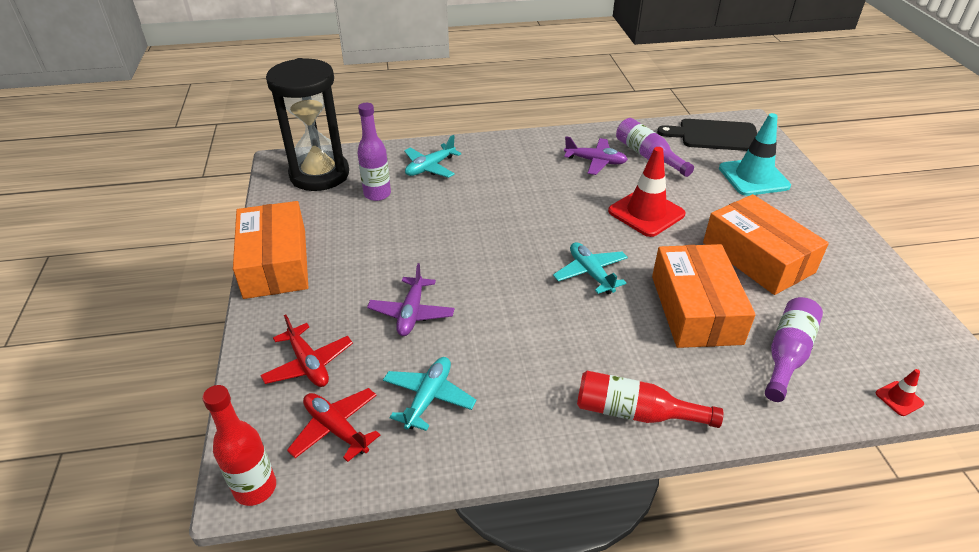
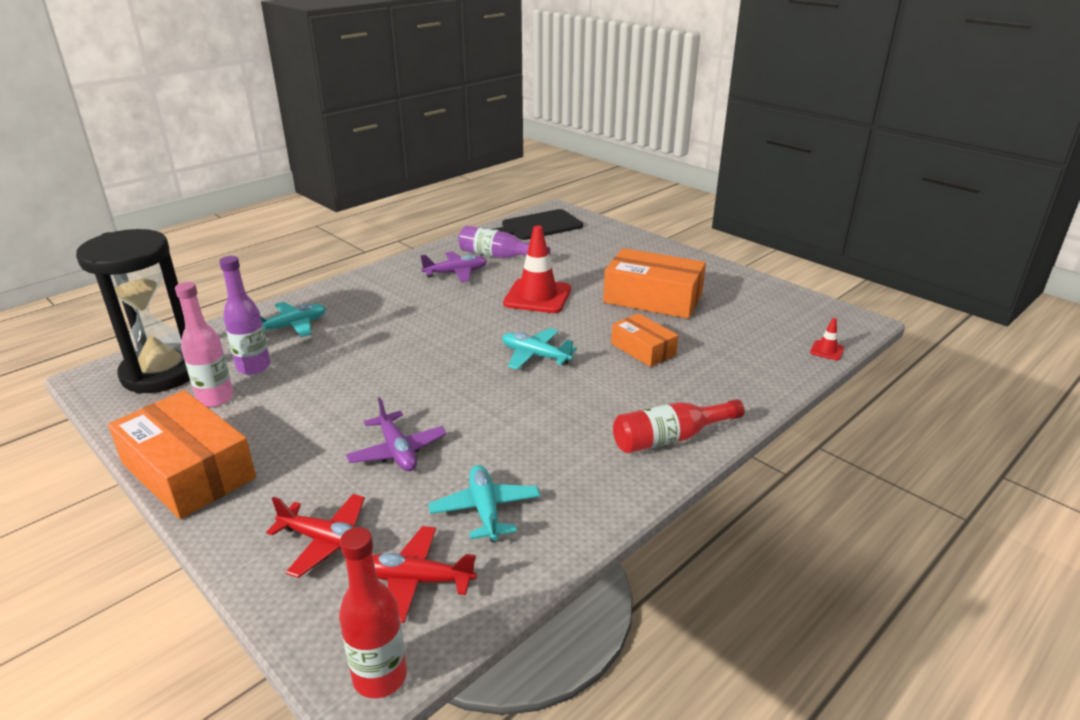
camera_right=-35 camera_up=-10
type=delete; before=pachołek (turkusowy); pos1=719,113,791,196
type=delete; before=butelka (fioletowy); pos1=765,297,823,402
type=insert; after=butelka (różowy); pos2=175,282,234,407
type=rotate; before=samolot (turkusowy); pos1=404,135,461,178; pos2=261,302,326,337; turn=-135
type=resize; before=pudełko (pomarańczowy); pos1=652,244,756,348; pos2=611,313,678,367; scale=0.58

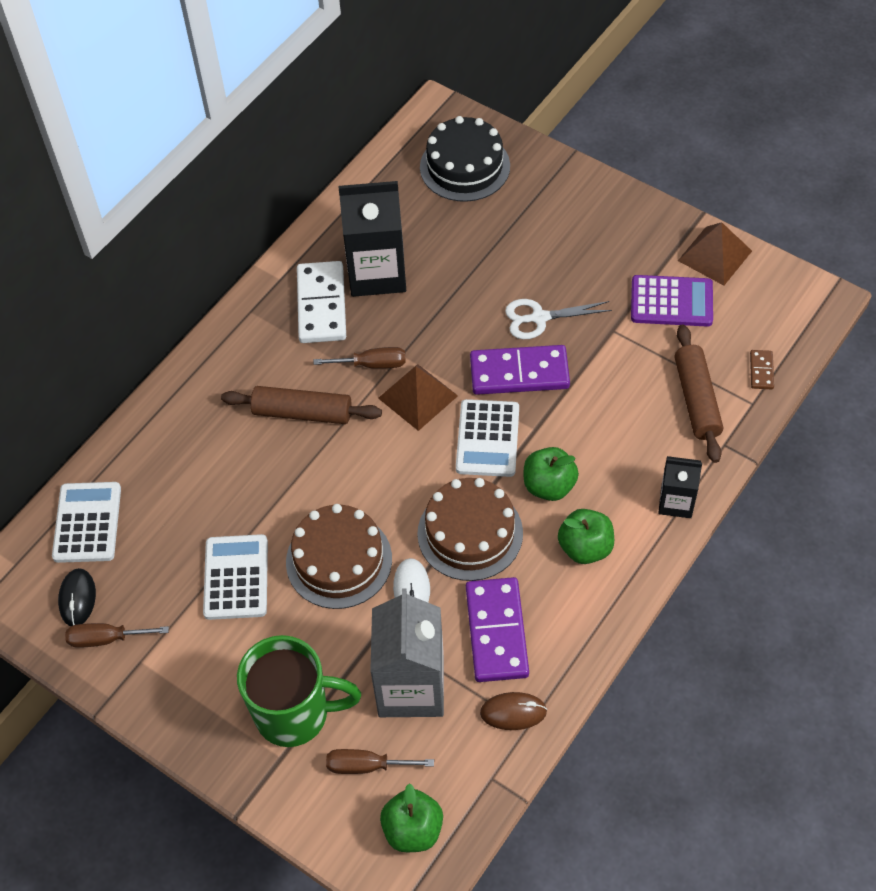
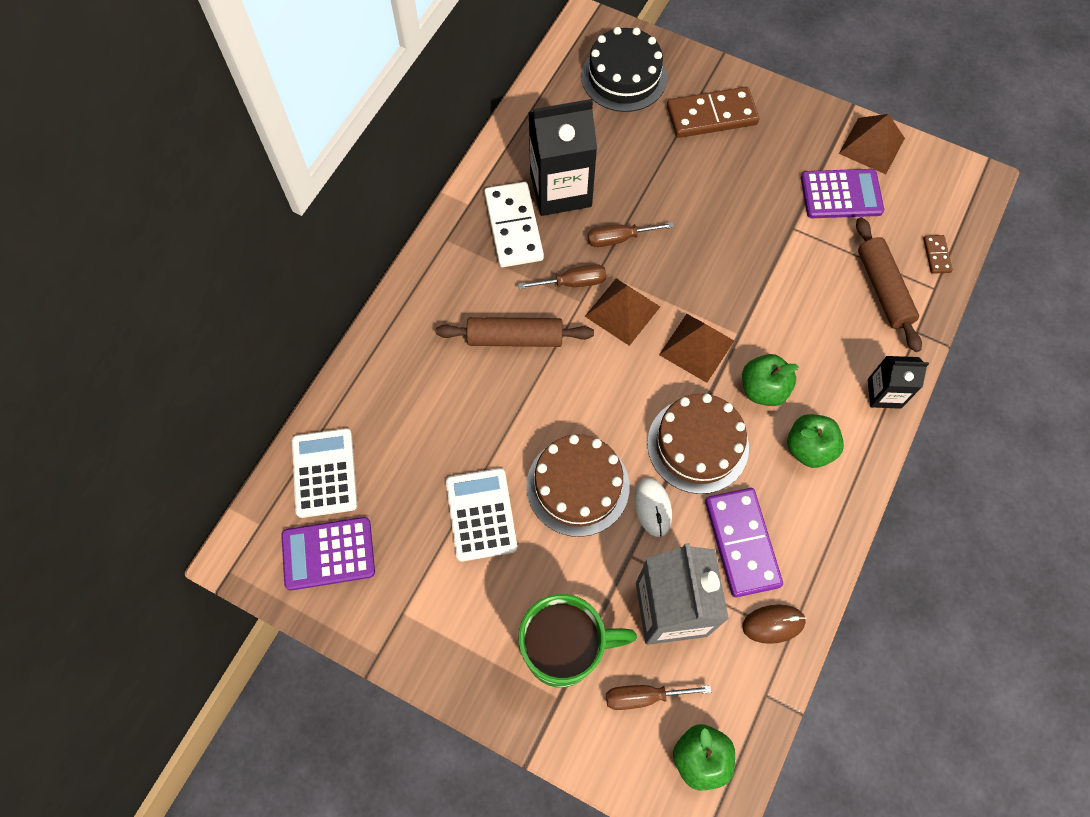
camera_right=-10 camera_up=10
type=delete; before=kostka domina (fioletowy); pos1=470,345,570,395
type=delete; before=nożyczki (biały); pos1=505,299,612,339
type=insert; after=kostka domina (brązowy); pos2=667,87,759,138
type=move; before=śrubokręt (brązowy); pos1=65,623,169,648; pos2=588,222,674,247
type=replace; before=myszka (czarny); after=kalkulator (fioletowy); pos1=58,568,96,626; pos2=281,517,375,591
type=replace; before=kalkulator (biały); after=piramida (brązowy); pos1=456,399,519,477; pos2=659,314,734,383

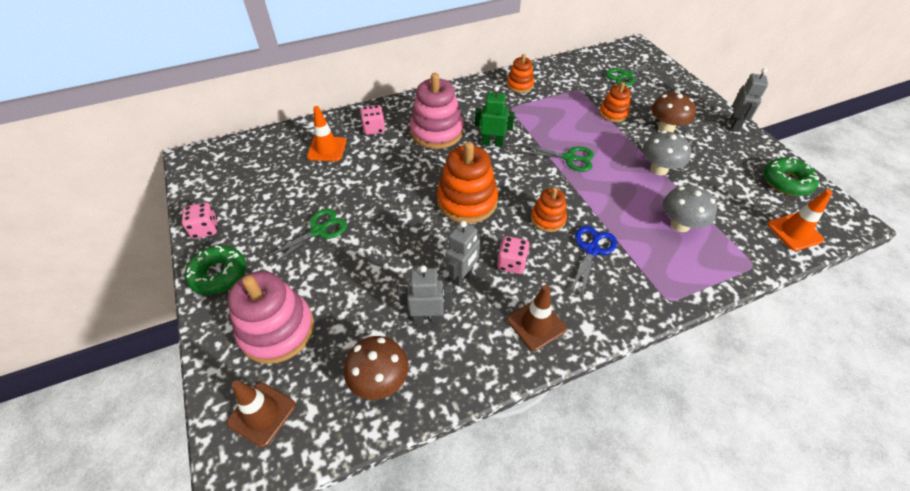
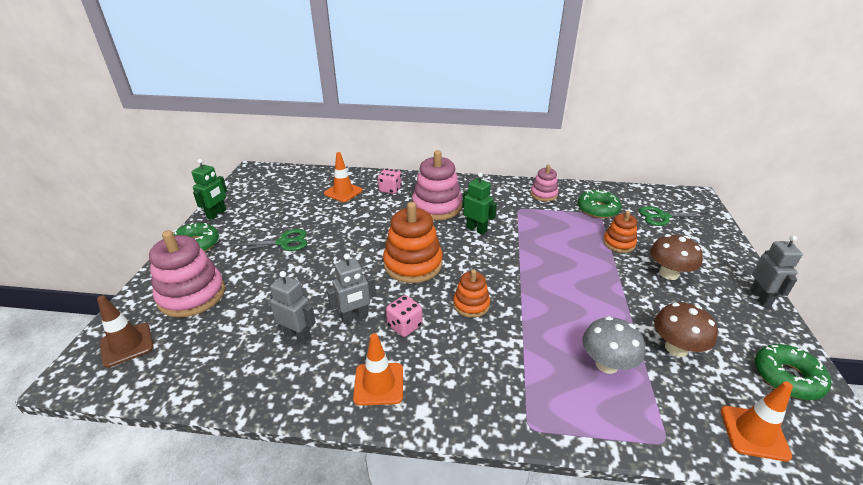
camera_right=30 camera_up=-15
type=delete; before=nożyczki (zielony); pos1=518,144,594,172
type=delete; before=nożyczki (niebieski); pos1=570,226,617,295
type=delete; before=grzyb (szary); pos1=643,131,691,175
type=insert; after=donut (zielony); pos2=578,189,622,218
type=move; before=grzyb (brązowy); pos1=344,336,409,400; pos2=654,302,718,357
type=replace; before=kostka do gry (różowy); after=robot (zielony); pos1=182,202,218,239; pos2=192,159,227,220
type=recolor; before=zabawka nakładanka (pomarańczowy); after=zabawka nakładanka (różowy); pos1=507,54,534,93; pos2=530,165,558,201
type=recolor; before=pachołek (brązowy); after=pachołek (pomarańczowy); pos1=507,285,567,351; pos2=353,333,403,406
type=rotate; before=robot (szary); pos1=730,68,768,132; pos2=750,235,803,307; turn=-45

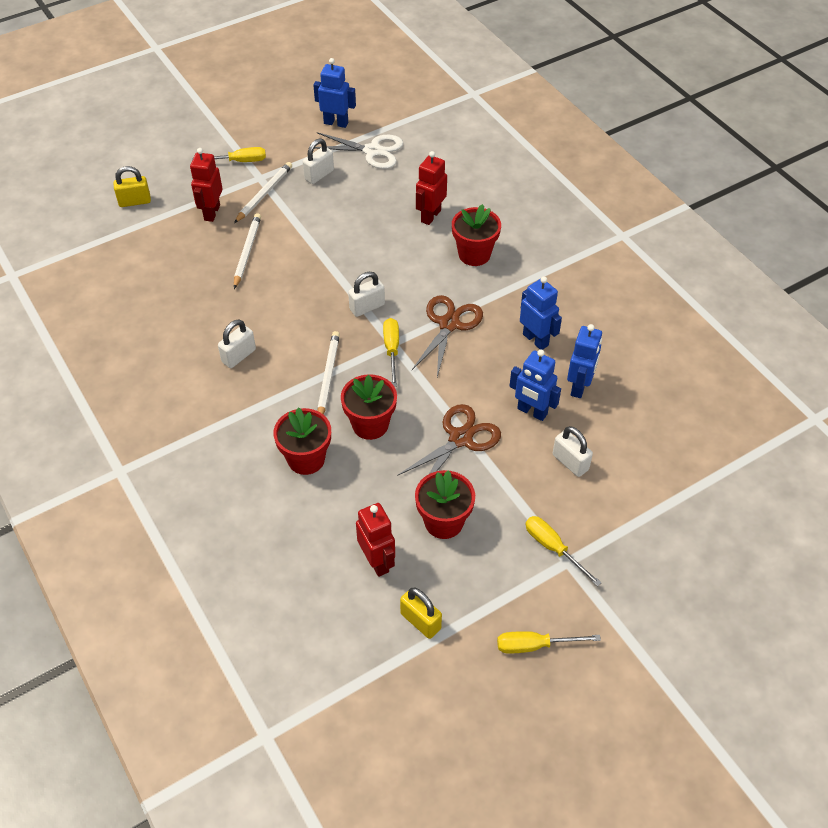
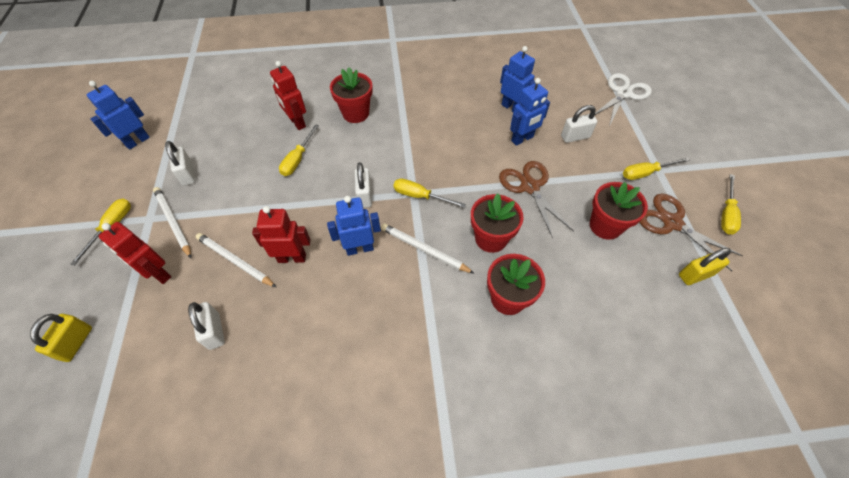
camera_right=-65 camera_up=5
type=insert; after=śrubokręt (żółty); pos2=279,124,319,176
type=move; before=kłódka (biały); pos1=218,319,256,368; pos2=188,302,225,350
type=move; before=nożyczki (biały); pos1=315,132,403,169; pos2=595,73,652,126
type=move; before=robot (czerwony); pos1=356,503,395,577; pos2=252,206,310,263
type=move; before=nożyczki (brązowy); pos1=412,295,483,377; pos2=639,193,743,271
type=move; before=robot (niebieski); pos1=520,276,562,350; pos2=327,196,381,256

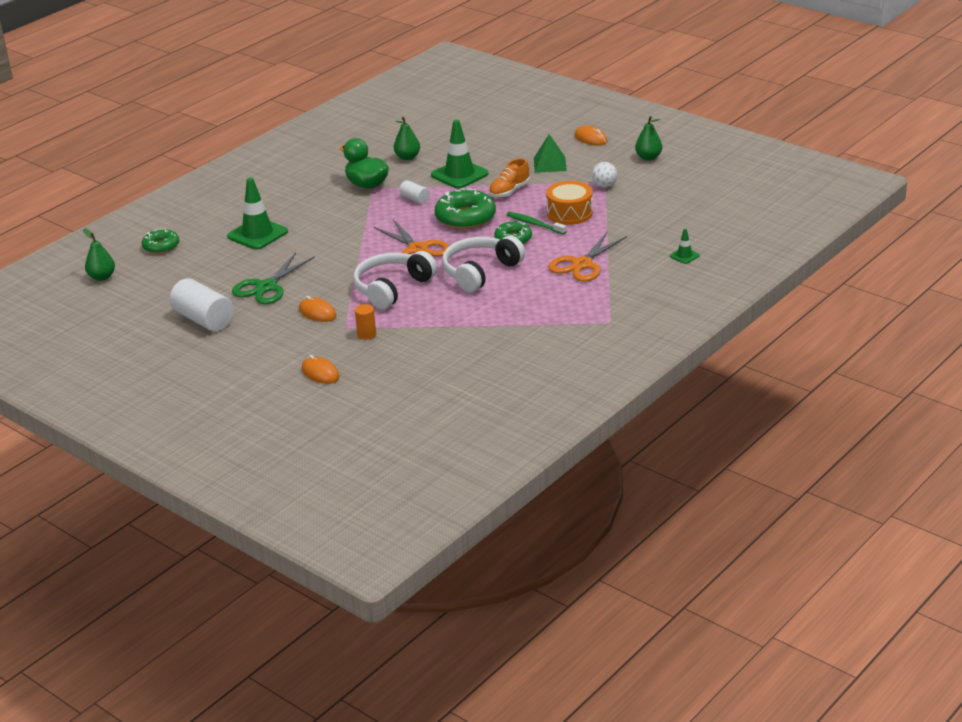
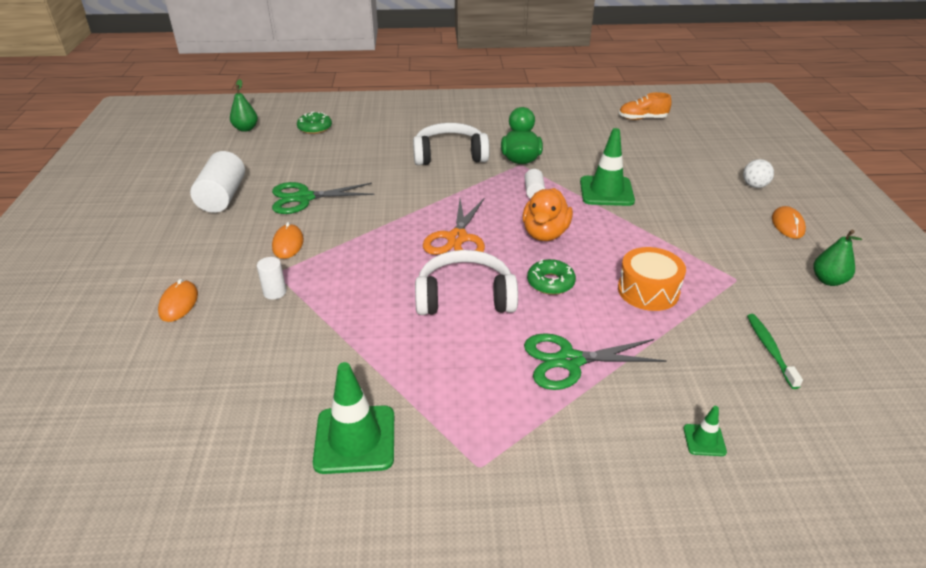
camera_right=45 camera_up=5
type=delete; before=gruszka (zielony); pos1=394,117,420,160
type=delete; before=piramida (zielony); pos1=534,134,567,173
type=move; before=pachołek (zielony); pos1=227,178,288,250; pos2=313,362,394,474
type=move; before=słuchawki (biały); pos1=353,251,437,309; pos2=413,123,490,165
type=move; before=but (pomarańczowy); pos1=489,158,530,198; pos2=619,92,672,120
type=move; before=szczoteczka do zębów (zielony); pos1=507,212,567,235; pos2=747,314,803,389
type=move; before=piłka (biały); pos1=592,162,617,188; pos2=743,159,774,188
type=replace; before=donut (zielony); after=kaczka (pomarańczowy); pos1=435,188,496,229; pos2=522,188,573,241
type=recolor; before=walec (pomarańczowy); after=walec (biały); pos1=355,304,376,340; pos2=257,257,286,299
type=recolor; before=nożyczki (pomarańczowy); after=nożyczki (zielony); pos1=548,232,627,281; pos2=524,333,667,390

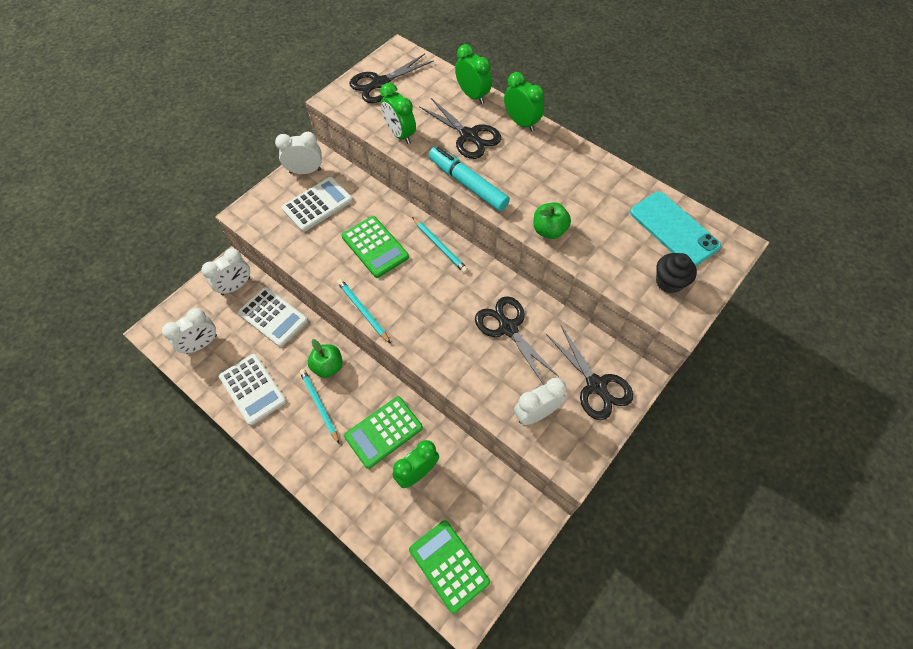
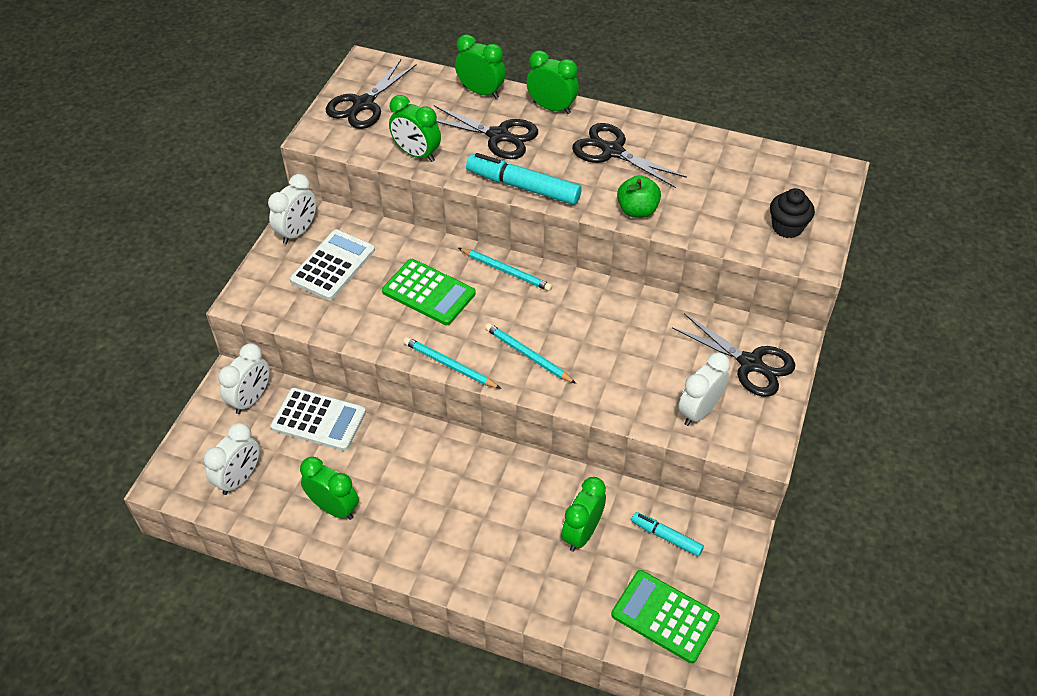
camera_right=-20 camera_up=-10
type=delete; before=jabłko (zielony); pos1=308,339,343,378
type=delete; before=kalkulator (zielony); pos1=344,396,423,469
type=delete; before=telefon (turkusowy); pos1=630,192,721,266
type=insert; after=flamaster (turkusowy); pos2=632,512,704,557
type=move; before=ołówek (turkusowy); pos1=299,369,339,444; pos2=485,323,576,384
type=move; before=nożyczki (czarny); pos1=475,296,559,385; pos2=572,123,687,188
type=replace; before=kalkulator (biały); after=budzik (zielony); pos1=219,354,287,425; pos2=300,457,359,520
type=rotate; before=budzik (biały); pos1=275,132,322,174; pos2=268,174,317,244; turn=150

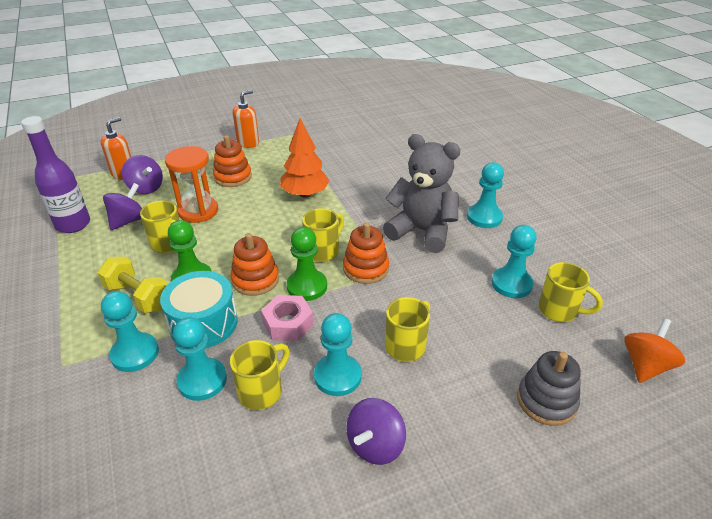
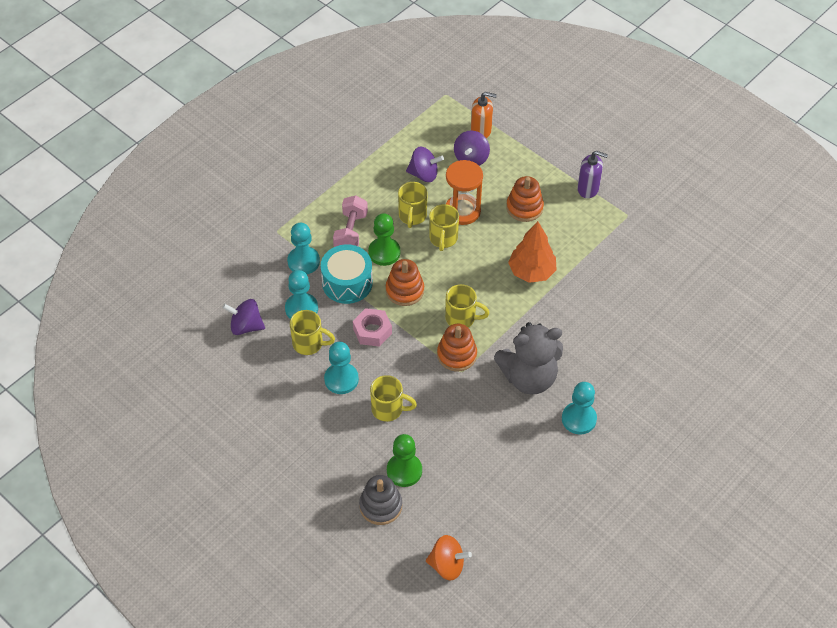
camera_right=65 camera_up=15
type=delete; before=butelka (fioletowy); pos1=21,116,90,233
type=delete; before=pionek (turkusowy); pos1=492,225,537,298
type=move; before=pionek (zielony); pos1=286,227,327,301; pos2=387,434,422,487
type=move; before=bączek (fioletowy); pos1=346,398,406,465; pos2=222,299,265,335
type=move; before=kubek (żółty); pos1=538,262,603,322; pos2=429,204,459,251
type=recolor; before=hantel (żółty); after=hantel (różowy); pos1=98,256,168,313; pos2=333,195,368,247
type=recolor; before=dozownik mydła (pomarańczowy); after=dozownik mydła (fioletowy); pos1=233,90,259,148; pos2=577,151,608,198
type=rotate; before=miś (szary); pos1=383,134,461,253; pos2=494,322,563,395; turn=75

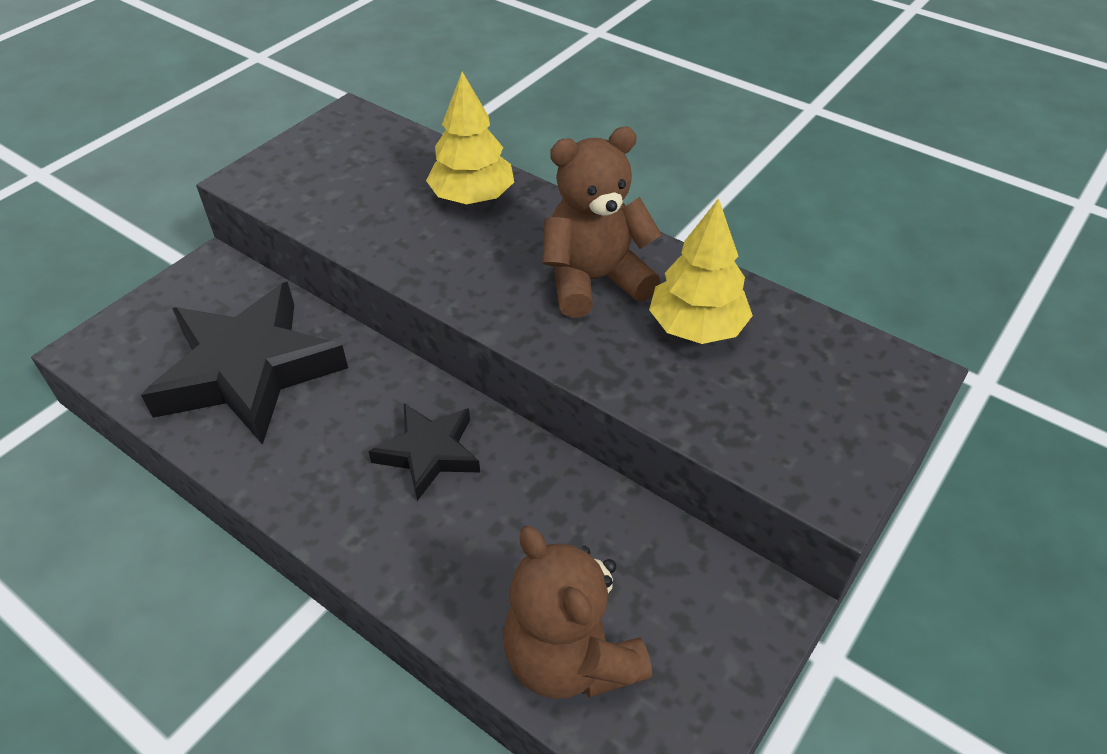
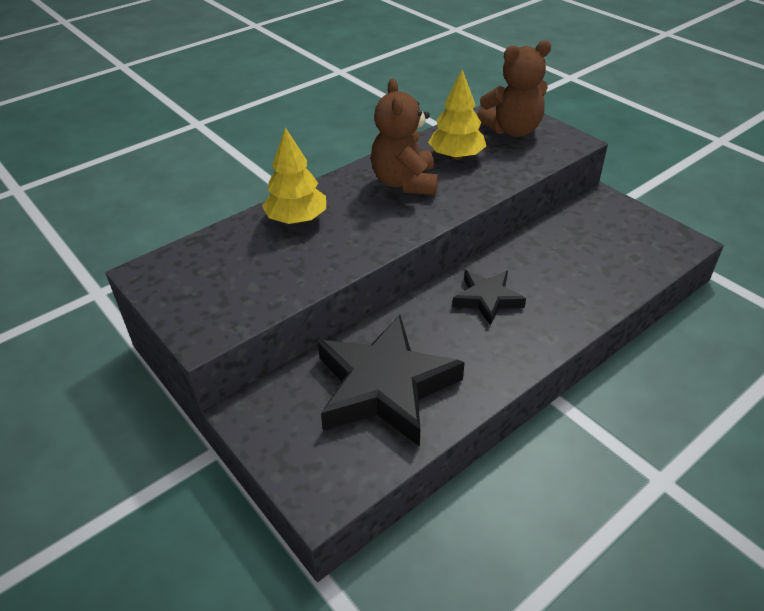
camera_right=-75 camera_up=-5
type=move; before=miś (brązowy); pos1=503,526,652,699; pos2=477,40,551,137

